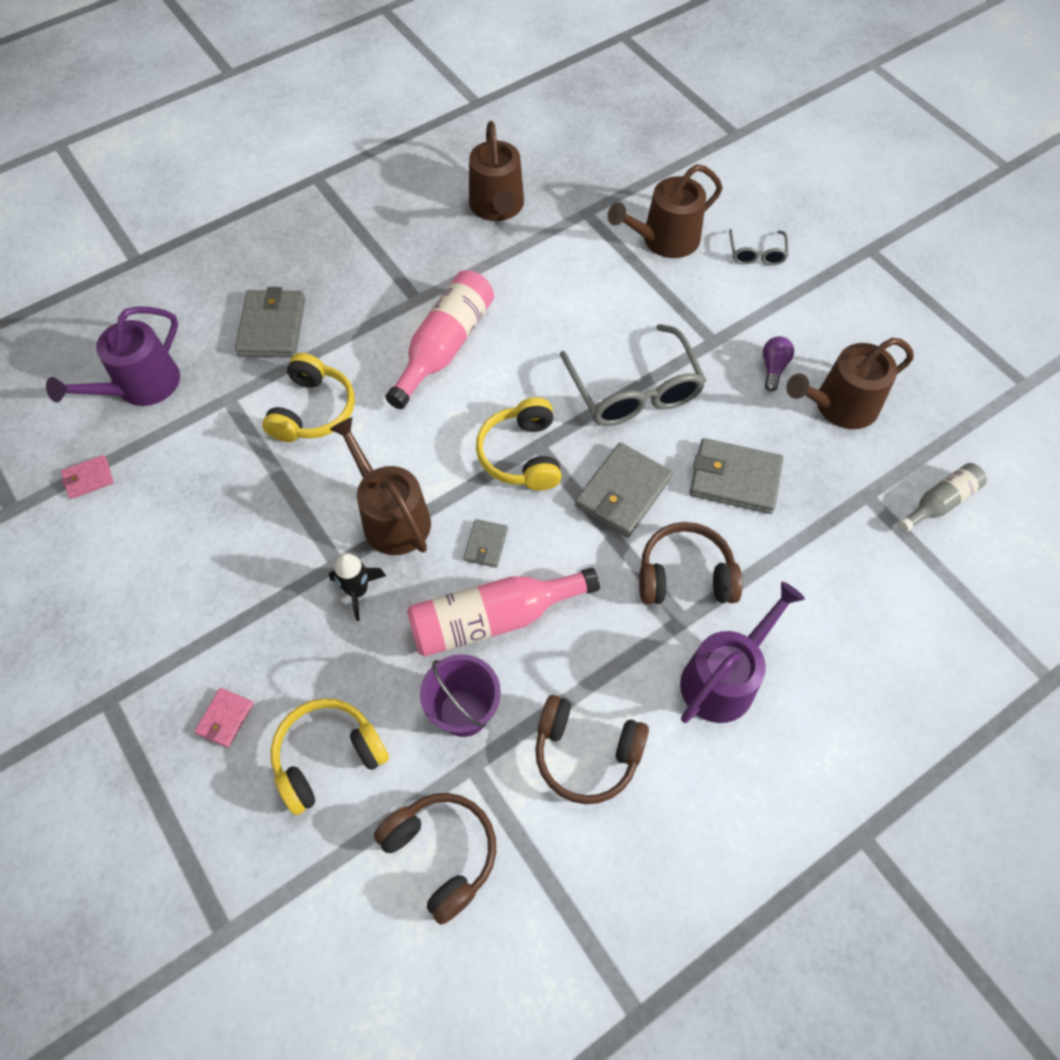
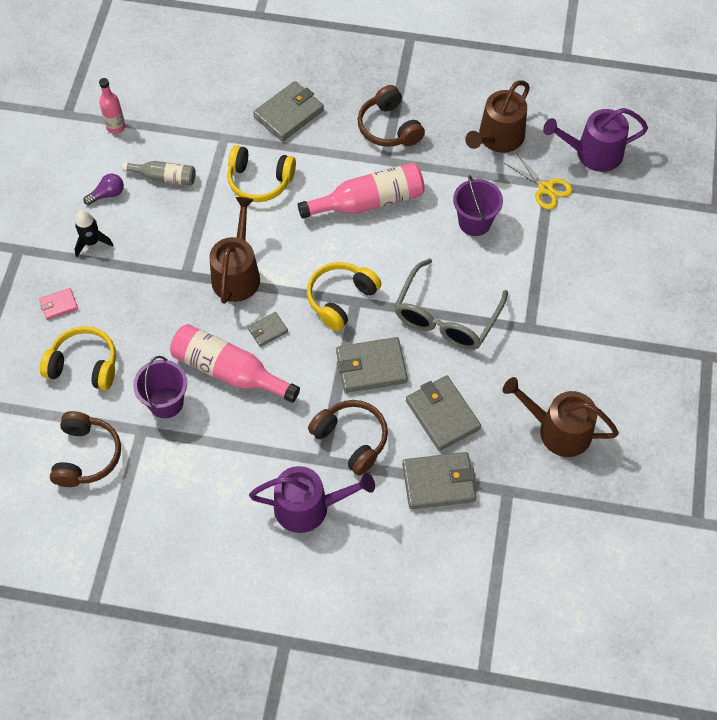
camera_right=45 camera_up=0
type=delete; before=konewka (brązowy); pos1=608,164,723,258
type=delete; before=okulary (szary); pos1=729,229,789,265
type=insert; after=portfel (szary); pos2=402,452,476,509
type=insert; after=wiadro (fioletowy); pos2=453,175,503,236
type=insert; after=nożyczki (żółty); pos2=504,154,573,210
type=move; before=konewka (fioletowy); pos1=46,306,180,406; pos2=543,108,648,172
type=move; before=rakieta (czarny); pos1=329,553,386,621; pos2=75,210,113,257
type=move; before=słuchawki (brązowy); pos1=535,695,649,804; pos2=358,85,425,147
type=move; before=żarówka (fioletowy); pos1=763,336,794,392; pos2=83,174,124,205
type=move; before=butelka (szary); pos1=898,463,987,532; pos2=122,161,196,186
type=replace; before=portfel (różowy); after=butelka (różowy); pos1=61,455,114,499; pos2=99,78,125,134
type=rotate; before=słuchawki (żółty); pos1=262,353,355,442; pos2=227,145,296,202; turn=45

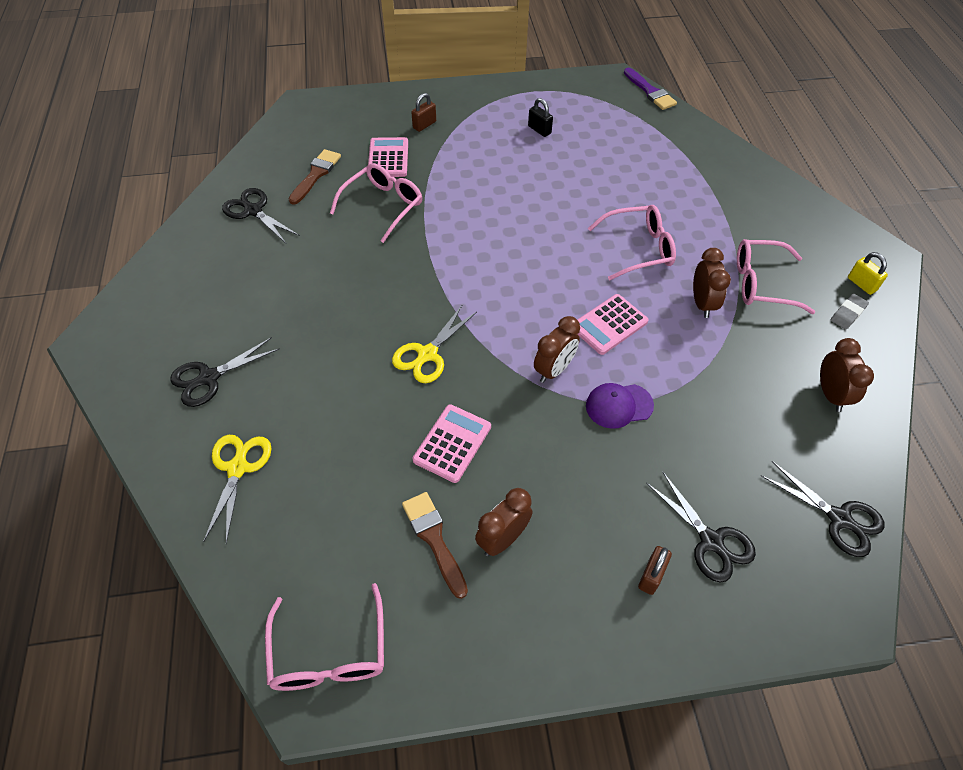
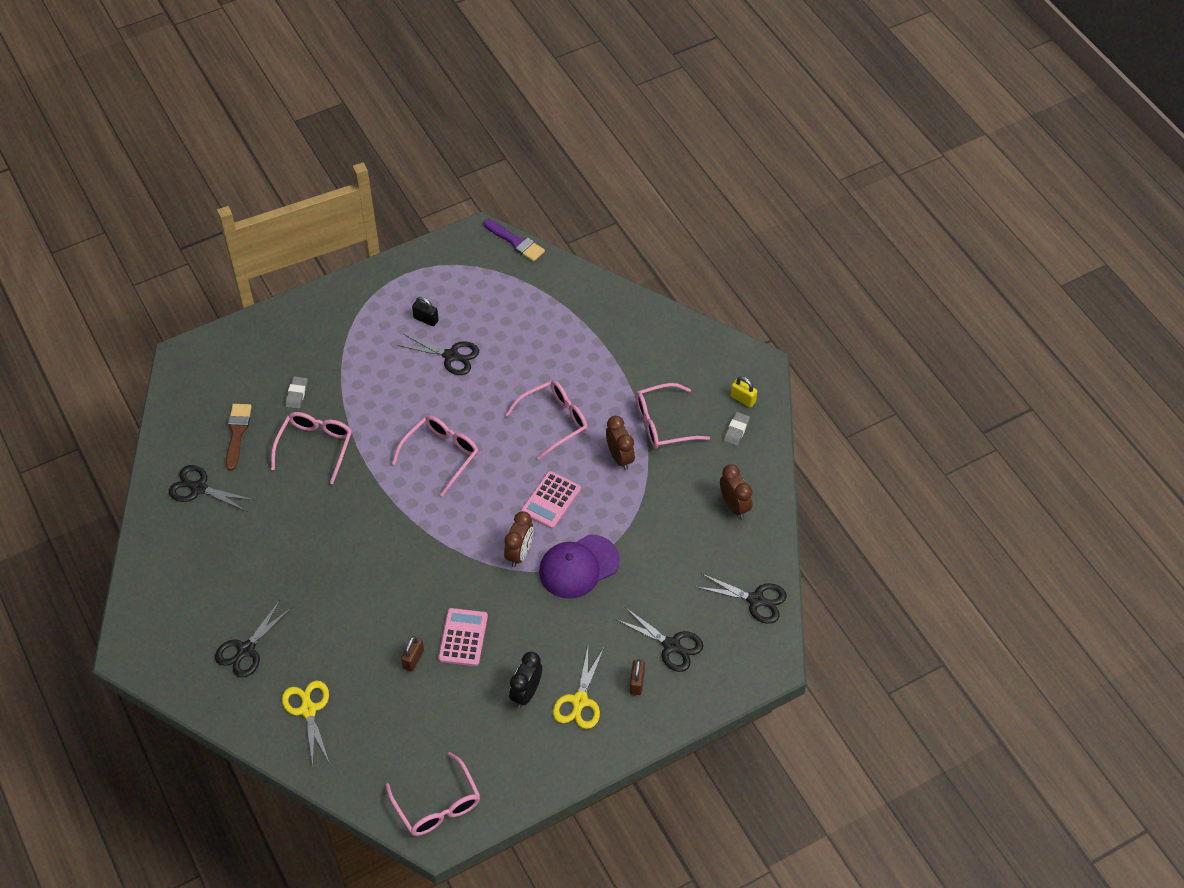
camera_right=-20 camera_up=0
type=delete; before=pędzel (brązowy); pos1=402,492,468,599
type=insert; after=okulary (różowy); pos2=392,415,478,497
type=insert; after=nożyczki (czarny); pos2=397,334,479,375
type=move; before=nożyczki (żółty); pos1=392,305,477,383; pos2=553,647,604,729
type=move; before=kłódka (brązowy); pos1=411,93,436,132; pos2=401,636,424,672
type=replace; before=kalkulator (różowy); after=gumka do mazania (szary); pos1=368,137,408,177; pos2=285,376,308,409
type=recolor; before=budzik (brązowy); after=budzik (czarny); pos1=475,488,532,556; pos2=509,652,542,708
type=resize; before=czapka (fioletowy); pos1=586,383,654,429; pos2=539,534,620,599; scale=1.53

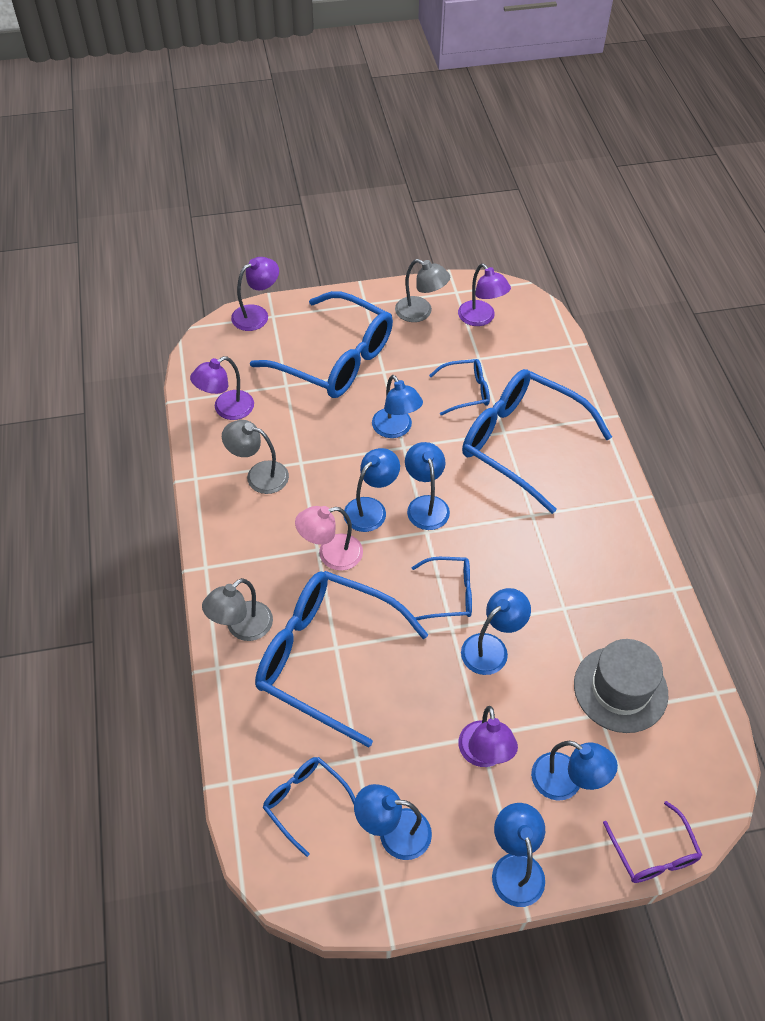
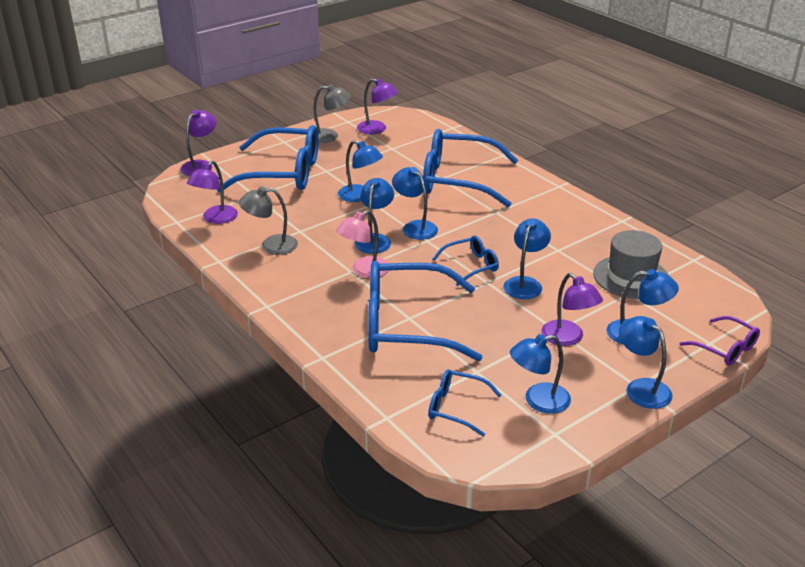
camera_right=-25 camera_up=-20
type=delete; before=lampka (szary); pos1=202,578,273,641
type=delete; before=okulary (niebieski); pos1=429,359,490,415

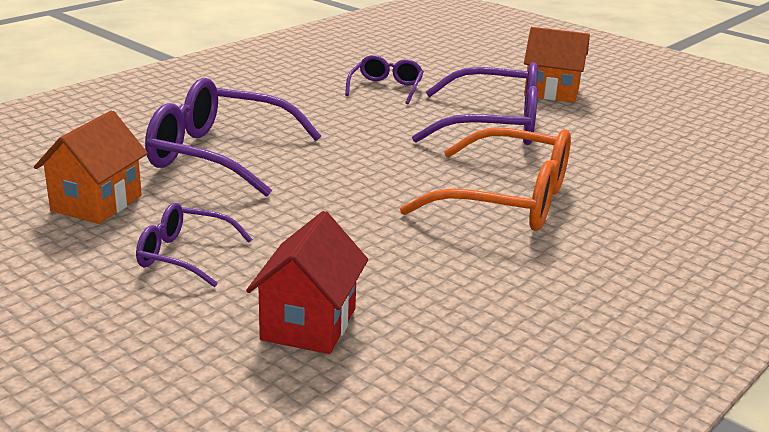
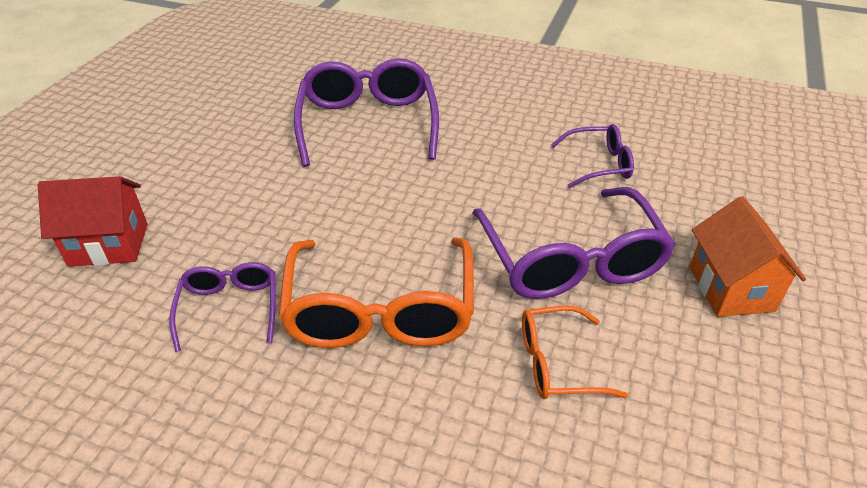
camera_right=70 camera_up=15
type=delete; before=domek (pomarańczowy); pos1=34,110,148,224
type=insert; after=okulary (pomarańczowy); pos2=522,306,628,399
type=move; before=okulary (fioletowy); pos1=136,203,252,287; pos2=169,262,276,352

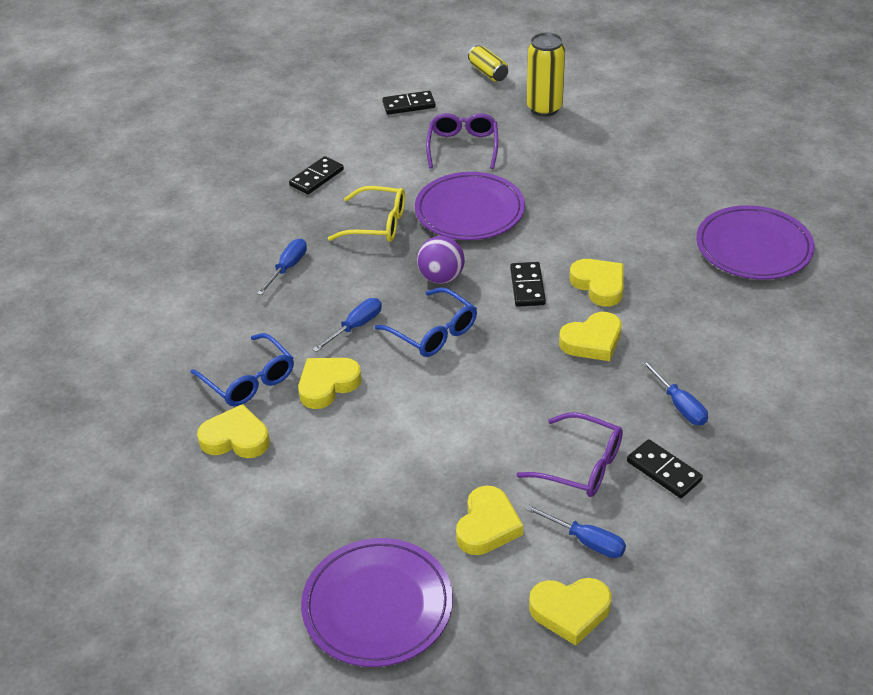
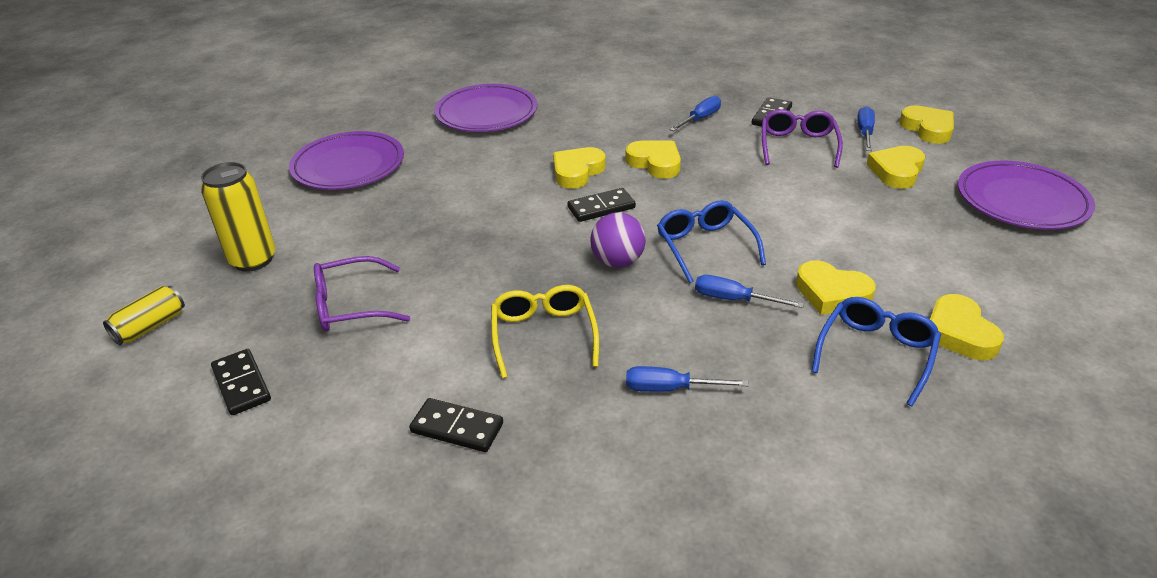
camera_right=-110 camera_up=-5
type=move; before=talerz (fioletowy); pos1=415,172,525,240; pos2=289,131,404,190
type=rotate; before=okulary (niebieski); pos1=375,287,477,357; pos2=657,200,766,283; turn=-45
type=rotate; before=serce (żółty); pos1=456,486,523,555; pos2=866,146,925,189; turn=-60

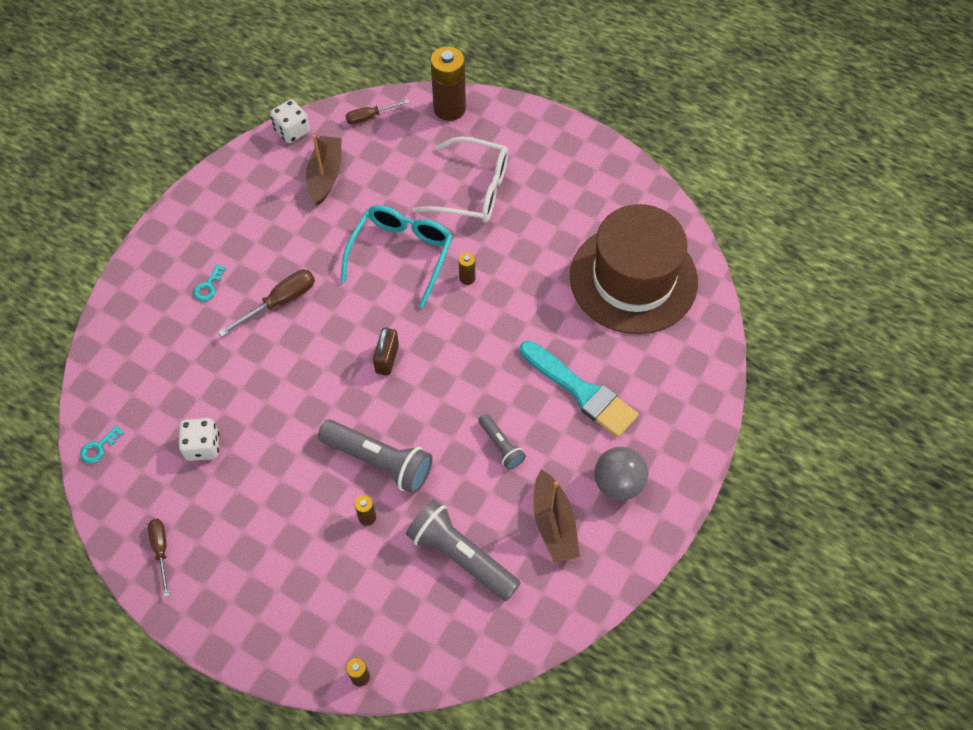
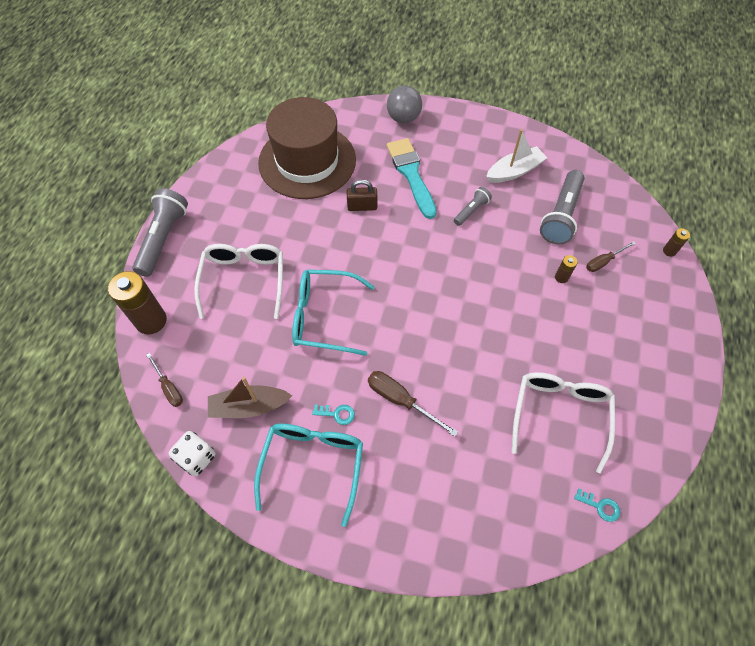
camera_right=-105 camera_up=0
type=delete; before=bateria (brązowy); pos1=459,253,475,285
type=insert; after=okulary (turkusowy); pos2=254,424,363,527
type=move; before=śrubokręt (brązowy); pos1=148,519,169,597; pos2=586,241,636,272
type=move; before=klucz (turkusowy); pos1=193,264,226,301; pos2=312,405,355,425
type=move; before=latarka (szary); pos1=318,420,433,494; pos2=132,188,188,277
type=move; before=kłódka (brązowy); pos1=373,327,399,376; pos2=347,179,377,211
type=move; before=piłka (szary); pos1=594,447,648,501; pos2=387,85,422,123
type=replace; before=kostka do gry (biały); after=okulary (biały); pos1=178,418,219,461; pos2=511,372,615,473
type=recolor; before=łódka (brązowy); after=łódka (biały); pos1=533,469,580,563; pos2=486,129,547,183
type=rotate; before=pędzel (turkusowy); pos1=520,340,639,438; pos2=387,138,437,219; turn=-45

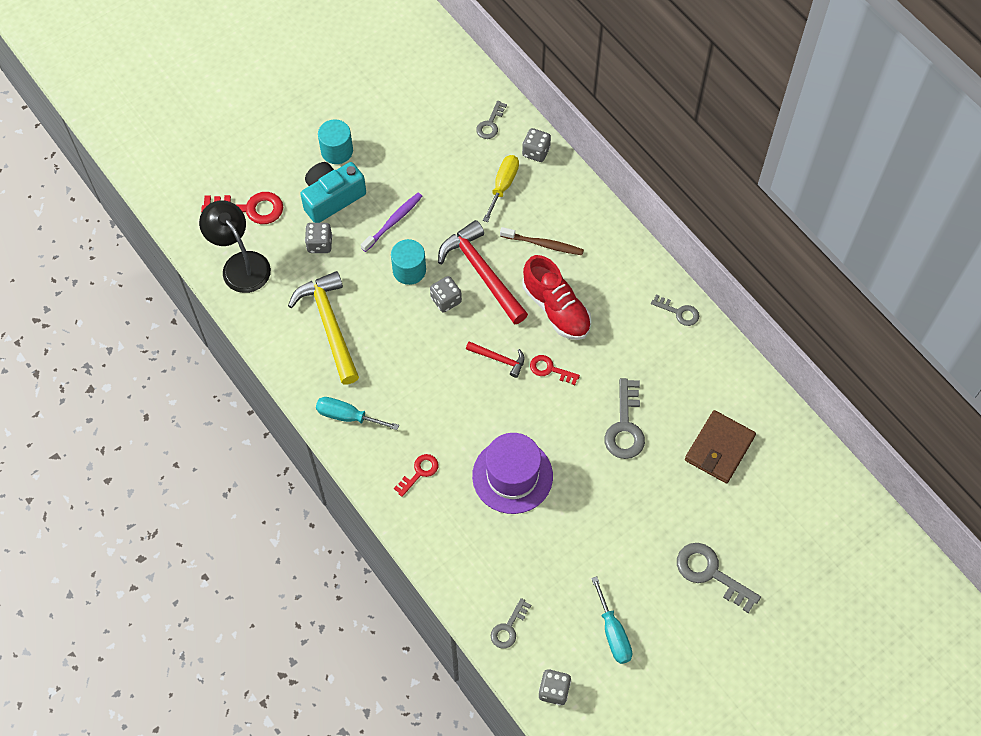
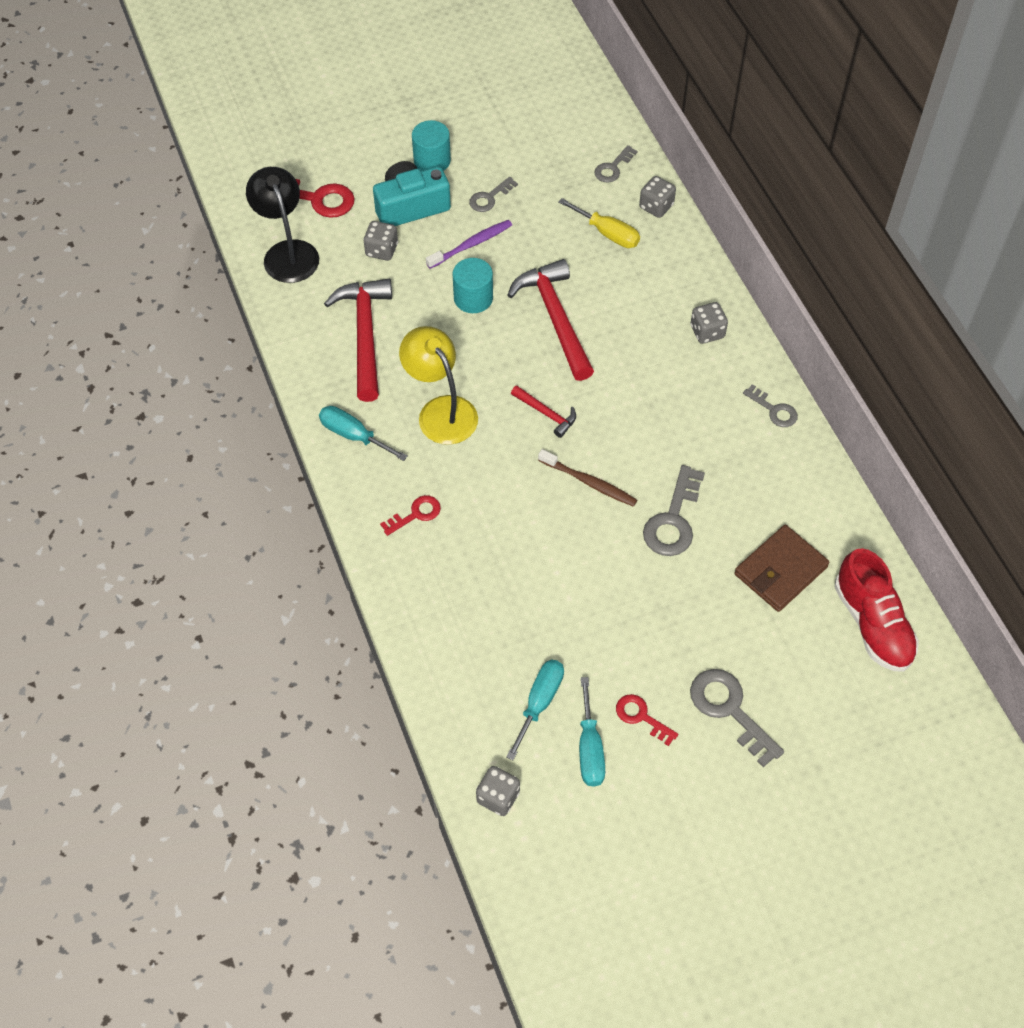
camera_right=15 camera_up=-5
type=delete; before=kapelusz (fioletowy); pos1=472,433,553,514
type=insert; after=lampka (żółty); pos2=399,326,478,445
type=insert; after=śrubokręt (turkusowy); pos2=506,660,564,760
type=move; before=kostka do gry (szary); pos1=430,276,462,312; pos2=691,302,728,344
type=move; before=klucz (szary); pos1=491,598,531,649; pos2=469,177,518,212
type=move; before=szczoteczka do zębów (brązowy); pos1=500,227,584,255; pos2=538,449,637,507
type=move; before=but (czerwony); pos1=523,255,591,340; pos2=834,548,919,672
type=move; before=klucz (czerwony); pos1=530,355,580,385; pos2=616,694,678,746
type=recolor; before=młotek (żółty); after=młotek (czerwony); pos1=288,271,359,384; pos2=324,279,392,402
type=rotate; before=śrubokręt (żółty); pos1=483,155,519,222; pos2=559,198,640,248; turn=90

